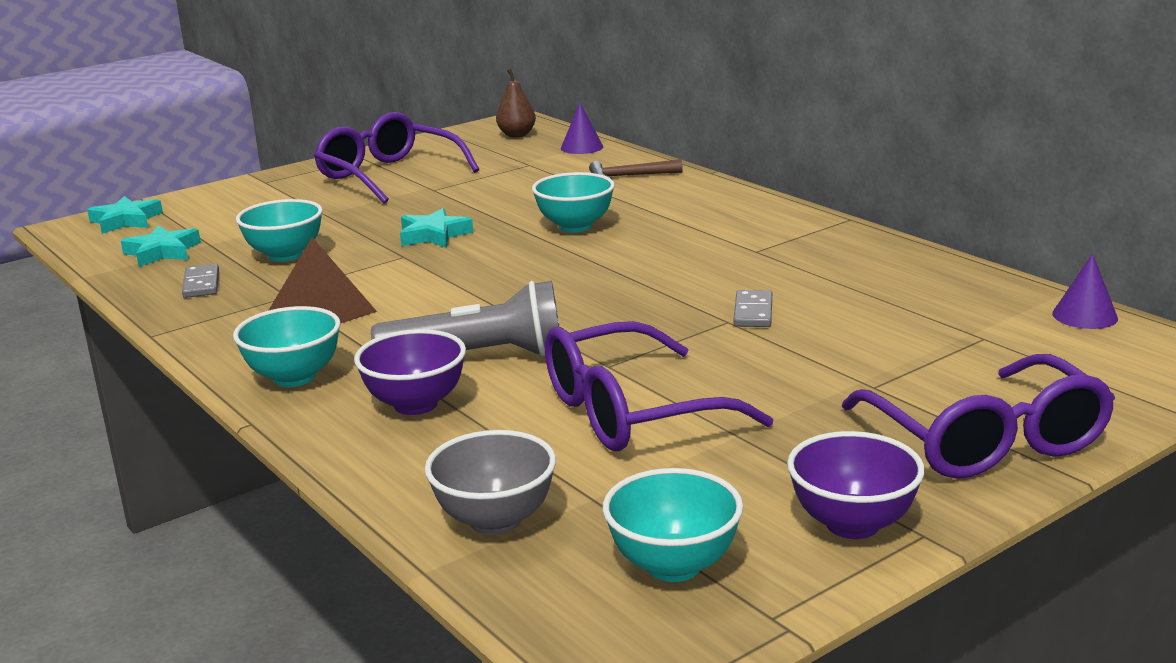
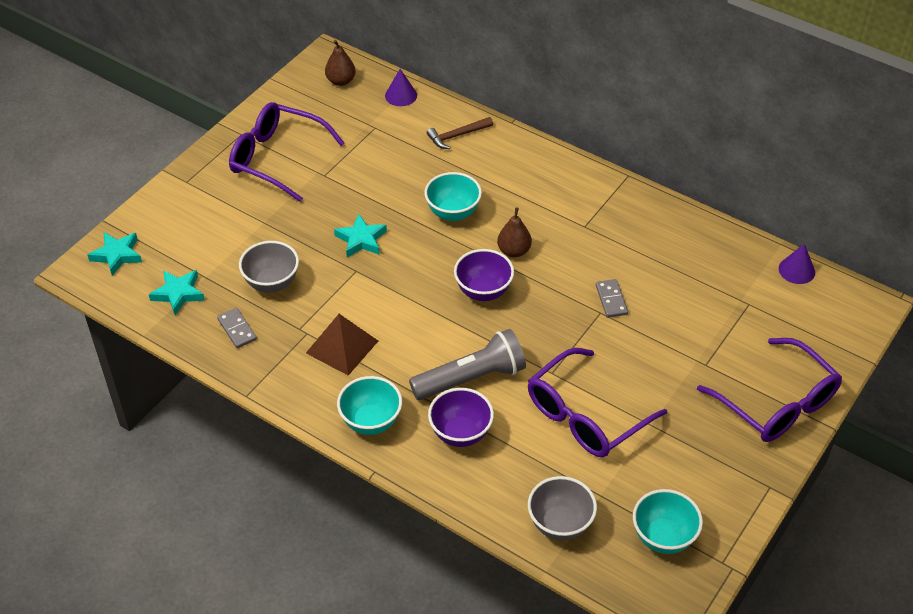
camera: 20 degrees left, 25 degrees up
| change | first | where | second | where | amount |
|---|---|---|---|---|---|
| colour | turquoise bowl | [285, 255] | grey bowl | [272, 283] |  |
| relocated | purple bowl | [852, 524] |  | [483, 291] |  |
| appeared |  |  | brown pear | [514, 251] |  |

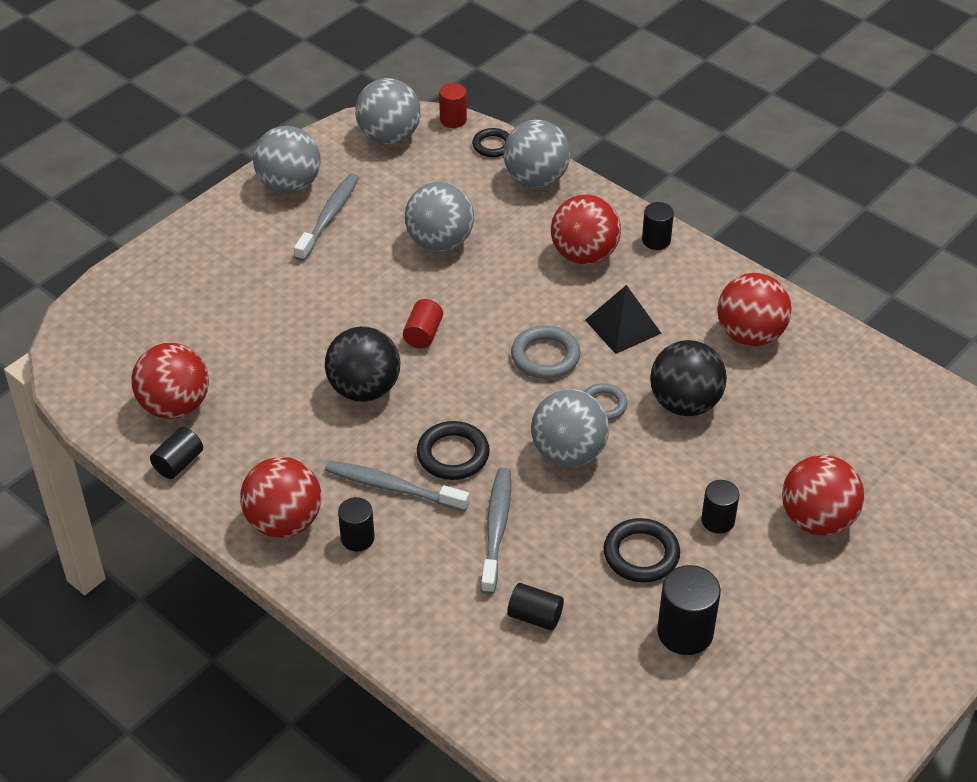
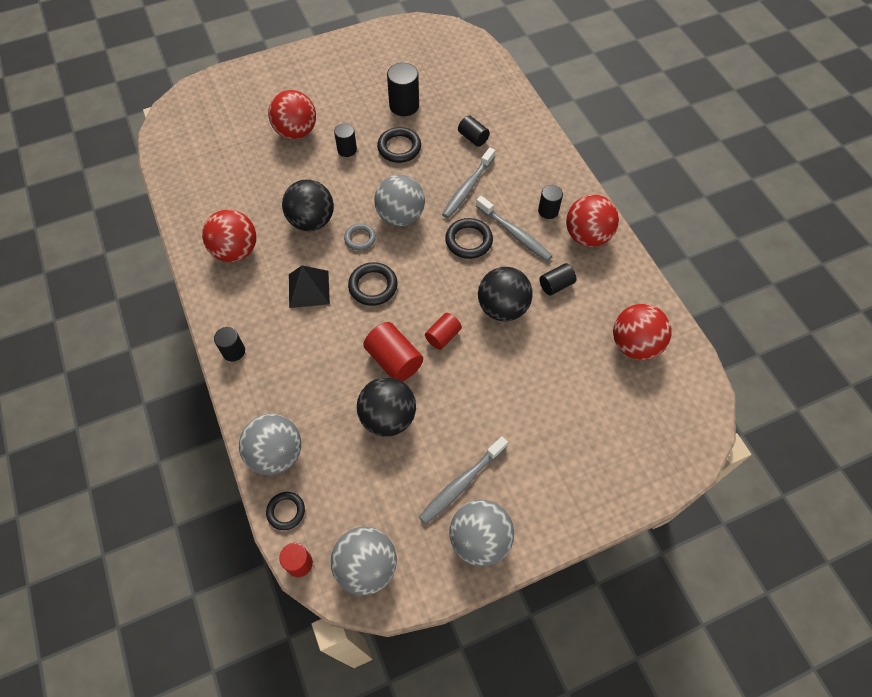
camera: 155 degrees left, 15 degrees up
| change | first | where | second | where | amount |
|---|---|---|---|---|---|
| relocated | black cylinder | [178, 463] |  | [556, 285] |  |
| colour | grey ball | [440, 242] | black ball | [388, 417] |  |
| colour | grey ring | [545, 356] | black ring | [373, 286] |  |
| missing | red ball | [584, 255] |  |  |  |
| appeared |  |  | red cylinder | [394, 360] |  |

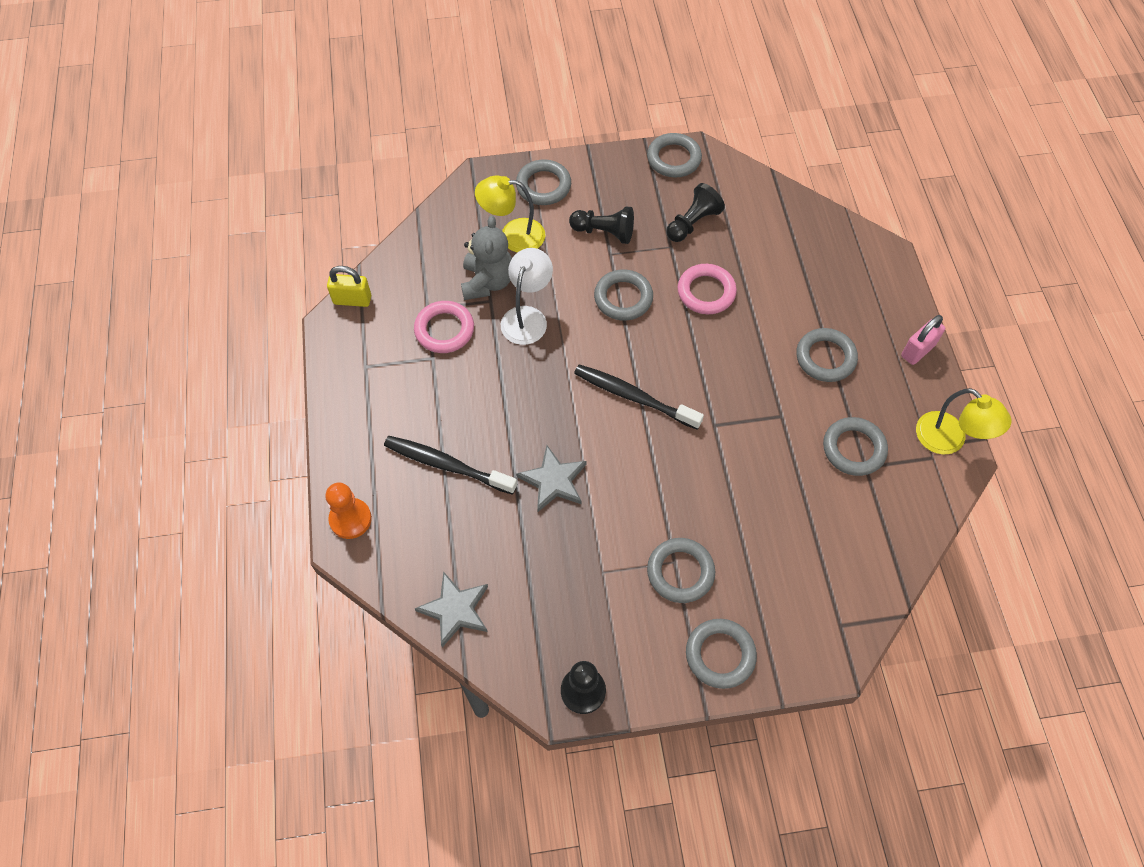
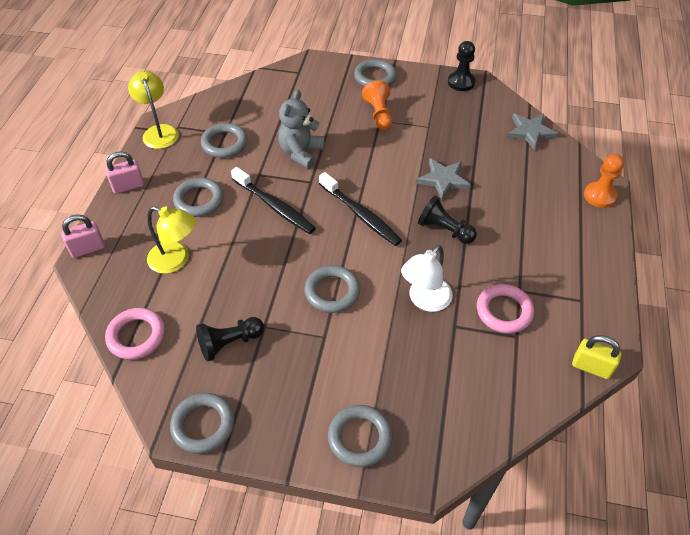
camera: 160 degrees left, 10 degrees down
| change | first | where | second | where | amount |
|---|---|---|---|---|---|
| relocated | black toothbrush | [447, 465] |  | [274, 206] |  |
| relocated | grey teddy bear | [487, 282] |  | [301, 153] |  |
| relocated | yellow lamp | [513, 235] |  | [176, 260] |  |
| relocated | black pawn | [604, 232] |  | [444, 230] |  |
| exchanged | grey ring | [680, 572] | orange pawn | [379, 114] |  |
| relocated | pink ring | [706, 292] |  | [136, 336] |  |
| appeared |  |  | pink padlock | [87, 249] |  |

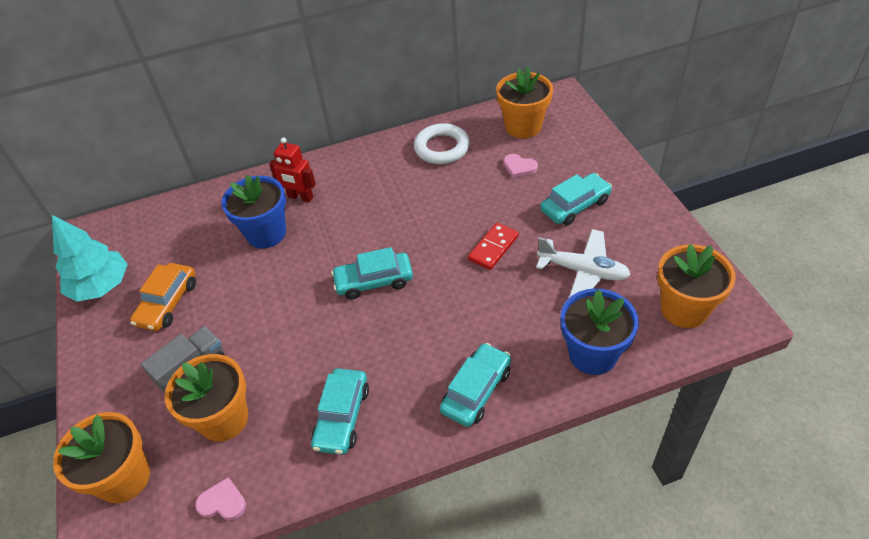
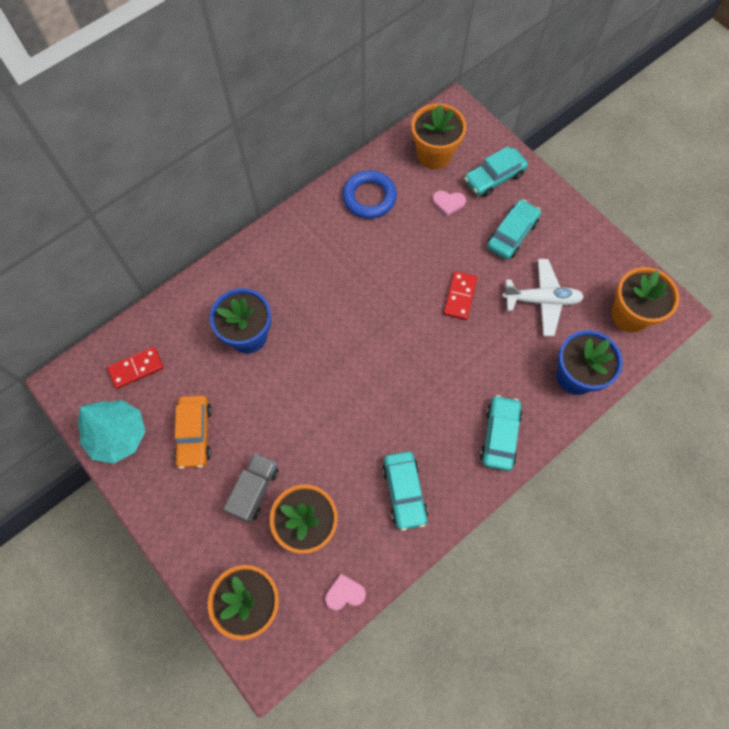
camera: 25 degrees left, 20 degrees up
| change | first | where | second | where | amount |
|---|---|---|---|---|---|
| missing | red robot | [300, 197] |  |  |  |
| relocated | turquoise car | [374, 281] |  | [494, 177] |  |
| colour | white ring | [442, 148] | blue ring | [369, 197] |  |
| appeared |  |  | red domino | [136, 368] |  |

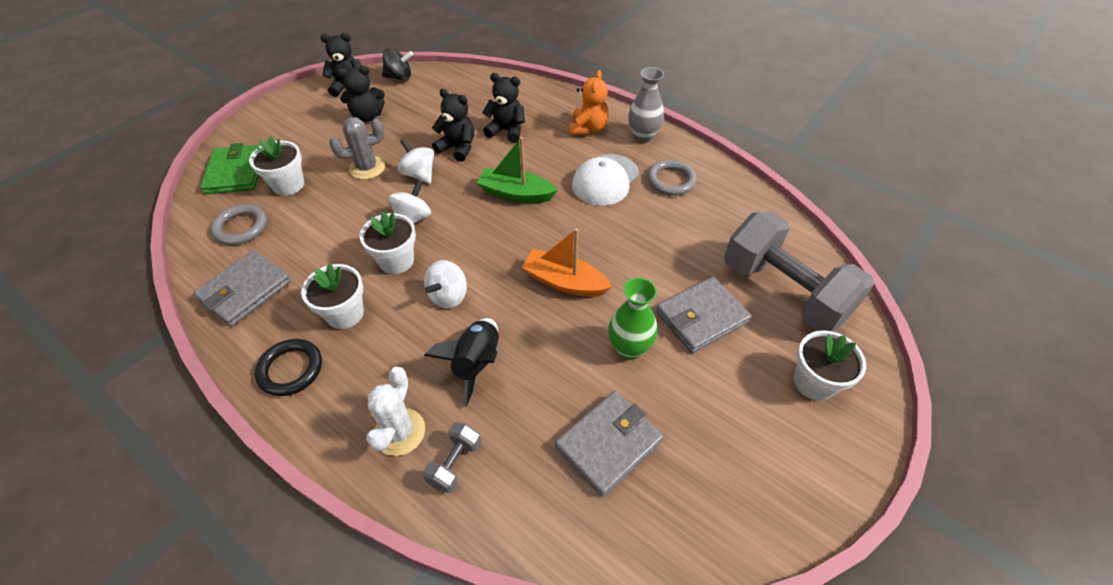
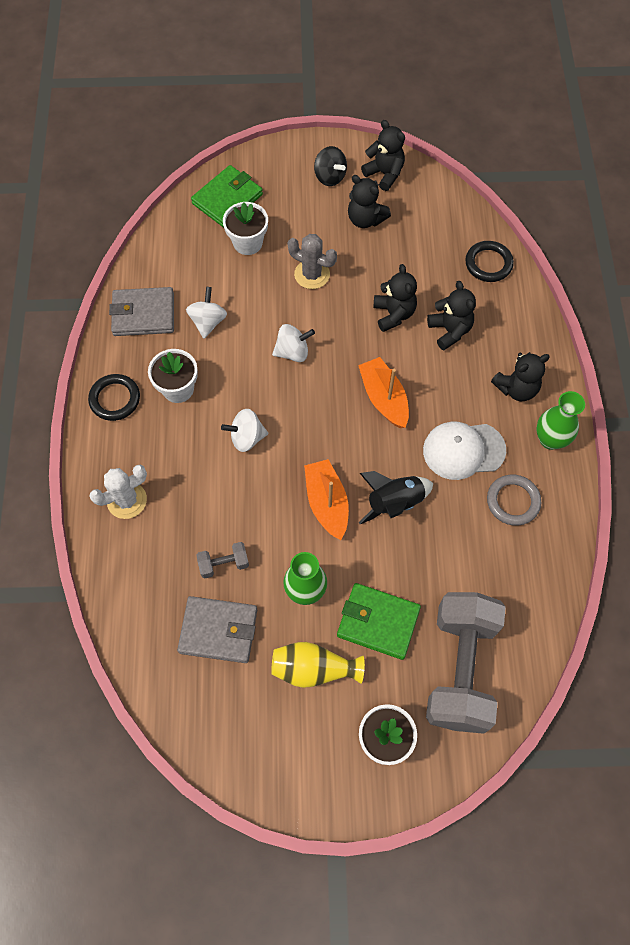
camera: 50 degrees right, 15 degrees up
| change | first | where | second | where | amount |
|---|---|---|---|---|---|
| missing | grey ring | [241, 227] |  |  |  |
| missing | white flower pot | [396, 261] |  |  |  |
| relocated | black spinning top | [399, 77] |  | [330, 177] |  |
| relocated | white spinning top | [419, 174] |  | [208, 322] |  |
| relocated | grey dumbbell | [455, 463] |  | [224, 564] |  |
| relocated | black rocket | [476, 363] |  | [394, 503] |  |
| colour | green boat | [516, 194] | orange boat | [384, 398] |  |
| colour | orange teddy bear | [588, 128] | black teddy bear | [516, 388] |  |
| colour | grey vase | [643, 136] | green vase | [550, 439] |  |
| colour | grey wallet | [701, 317] | green wallet | [378, 622] |  |
| appeared |  |  | yellow vase | [313, 669] |  |
| appeared |  |  | black ring | [488, 264] |  |

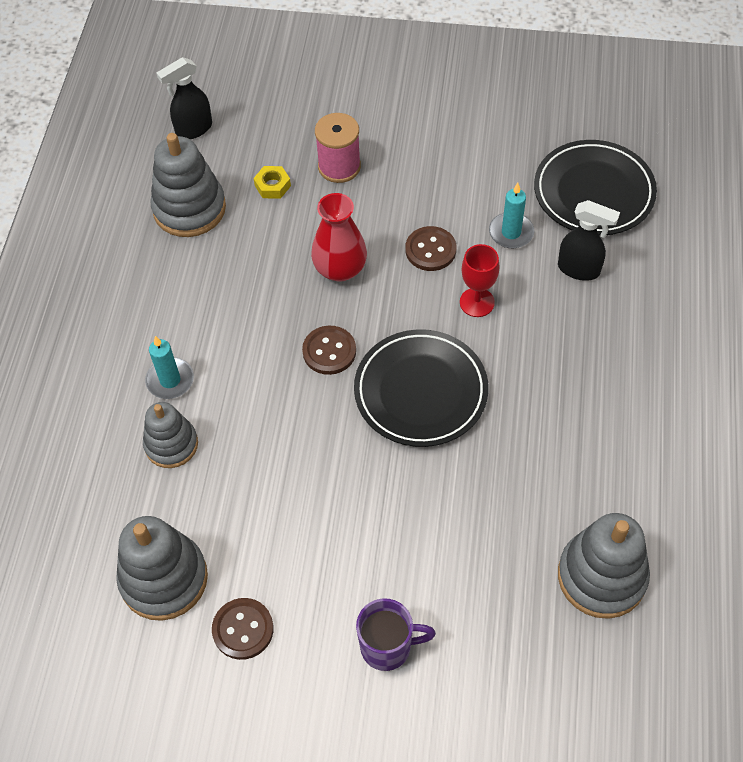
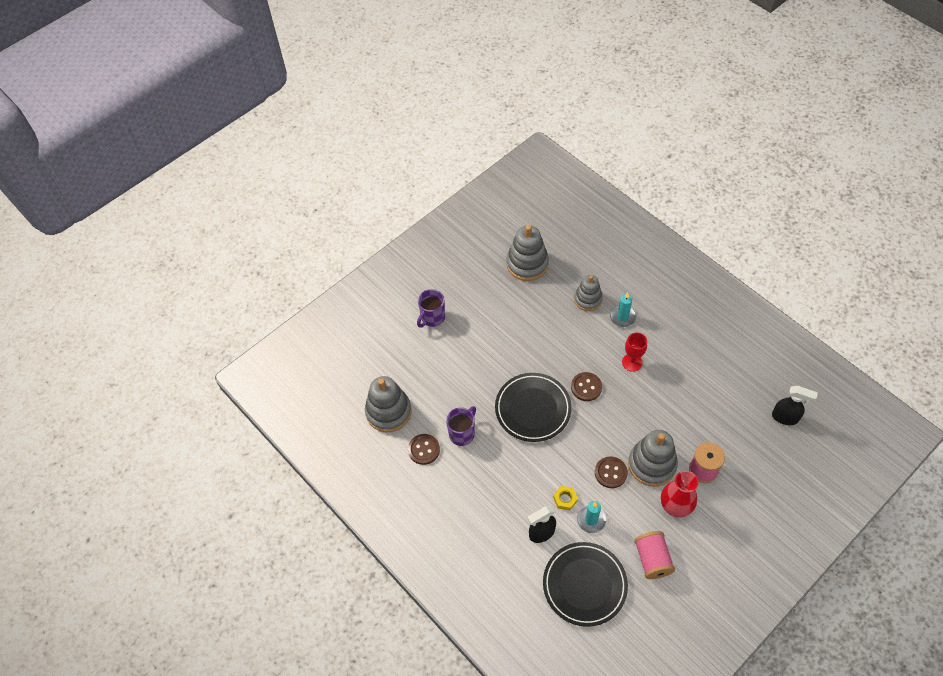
camera: 130 degrees right, 0 degrees up
| change | first | where | second | where | amount |
|---|---|---|---|---|---|
| relocated | grey stacking toy | [189, 208] |  | [652, 464] |  |
| spun | black spray bottle | [193, 129] |  | [785, 417] | 105 degrees clockwise |
| relocated | brown button | [243, 629] |  | [424, 449] |  |
| relocated | yellow nut | [272, 186] |  | [565, 499] |  |
| relocated | red vase | [340, 269] |  | [676, 505] |  |
| relocated | red goblet | [477, 302] |  | [632, 362] |  |
| appeared |  |  | purple mug | [462, 433] |  |
| appeared |  |  | pink spool | [652, 559] |  |

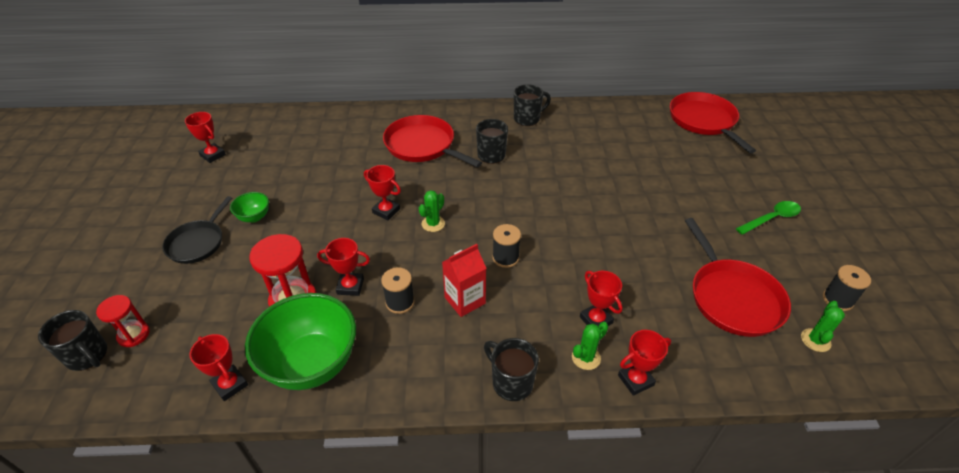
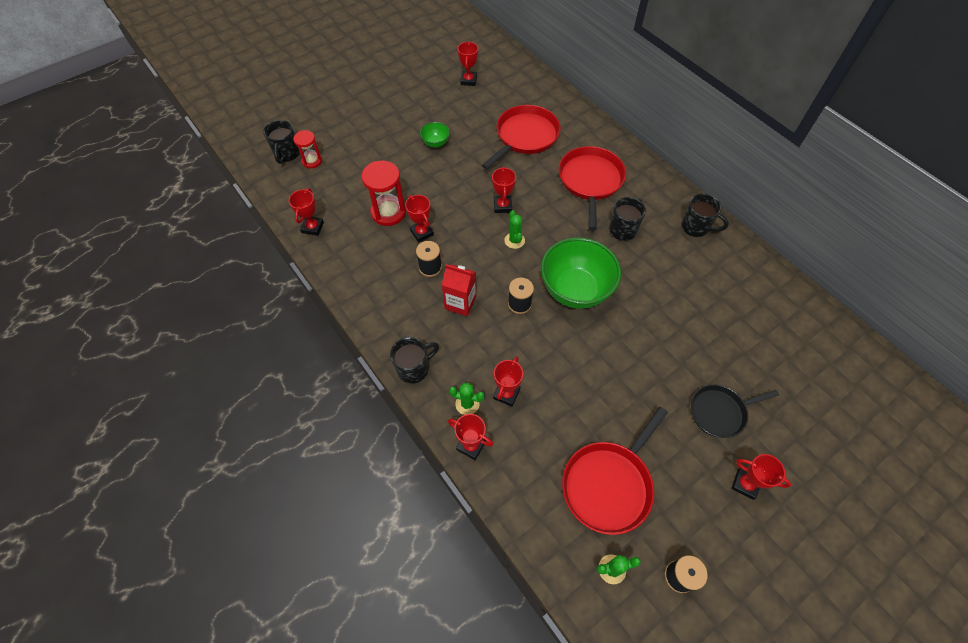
camera: 55 degrees right, 15 degrees up
| change | first | where | second | where | amount |
|---|---|---|---|---|---|
| relocated | black pan | [197, 243] |  | [720, 412] |  |
| relocated | green bowl | [312, 363] |  | [575, 290] |  |
| spun | green cactus | [433, 224] |  | [514, 240] | 75 degrees clockwise |
| spun | black mug | [511, 382] |  | [414, 369] | 45 degrees clockwise |
| relocated | red pan | [703, 121] |  | [525, 136] |  |
| exchanged | green spoon | [772, 218] | red trophy | [745, 484] |  |

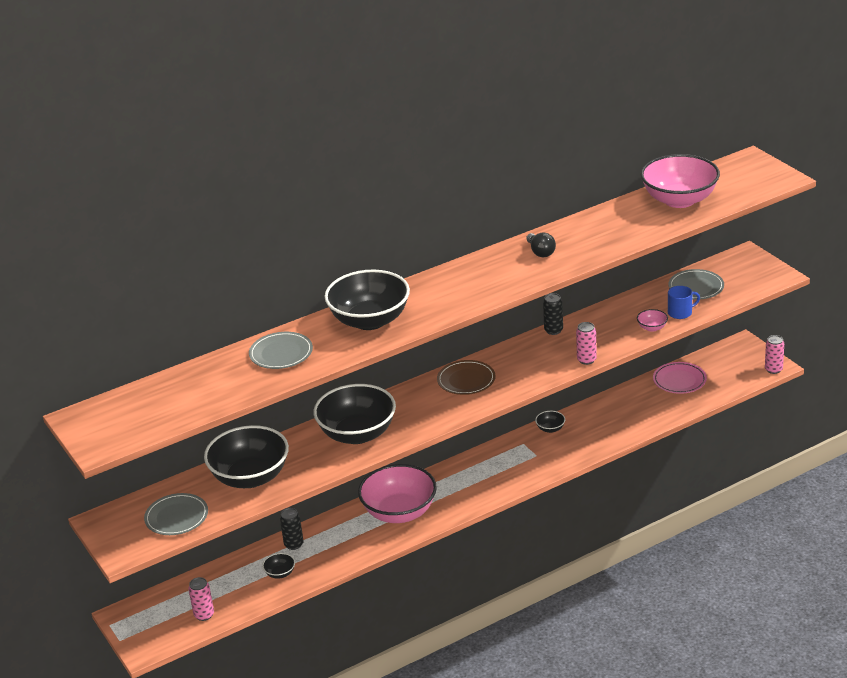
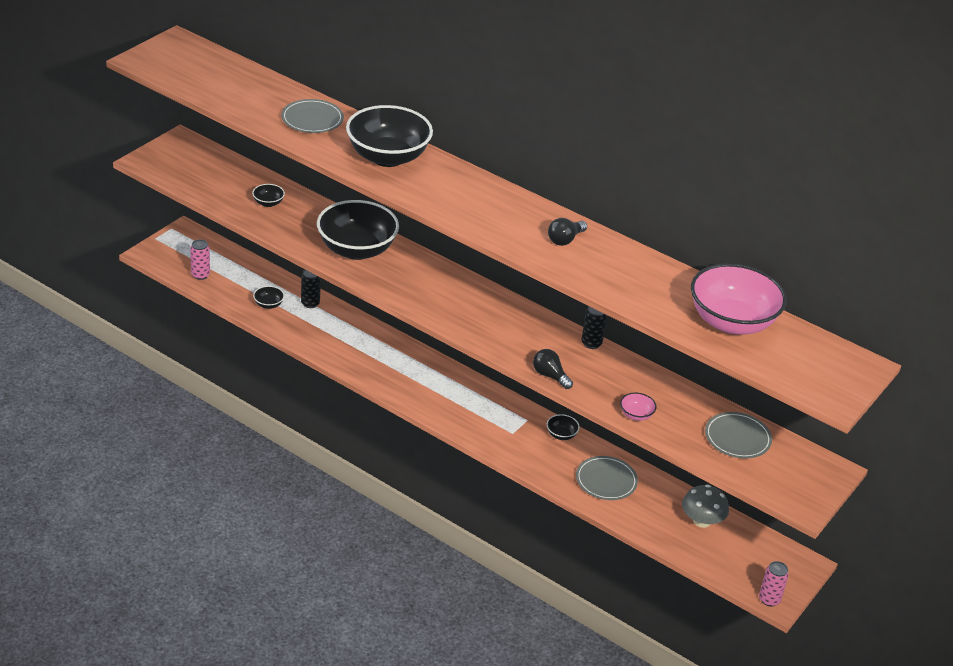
camera: 60 degrees right, 5 degrees up
| change | first | where | second | where | amount |
|---|---|---|---|---|---|
| relocated | grey plate | [176, 517] |  | [606, 480] |  |
| size | black bowl | [250, 477] |  | [268, 203] | x0.41 |
| missing | pink bowl | [399, 512] |  |  |  |
| missing | brown plate | [466, 380] |  |  |  |
| exchanged | pink can | [586, 360] | black light bulb | [550, 376] |  |
| exchanged | pink plate | [679, 380] | grey mushroom | [702, 521] |  |
| missing | blue mug | [680, 313] |  |  |  |

